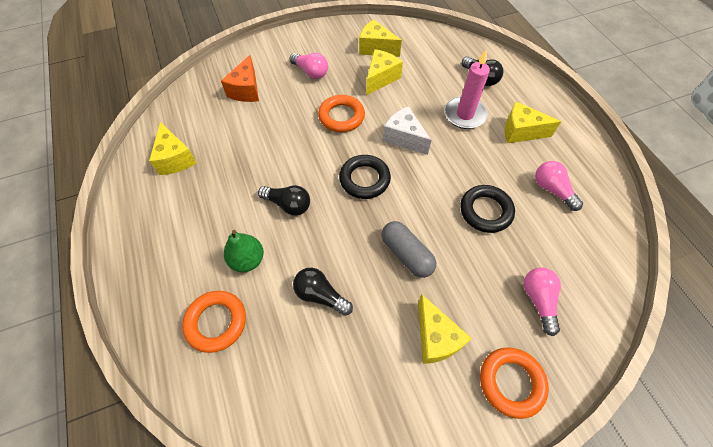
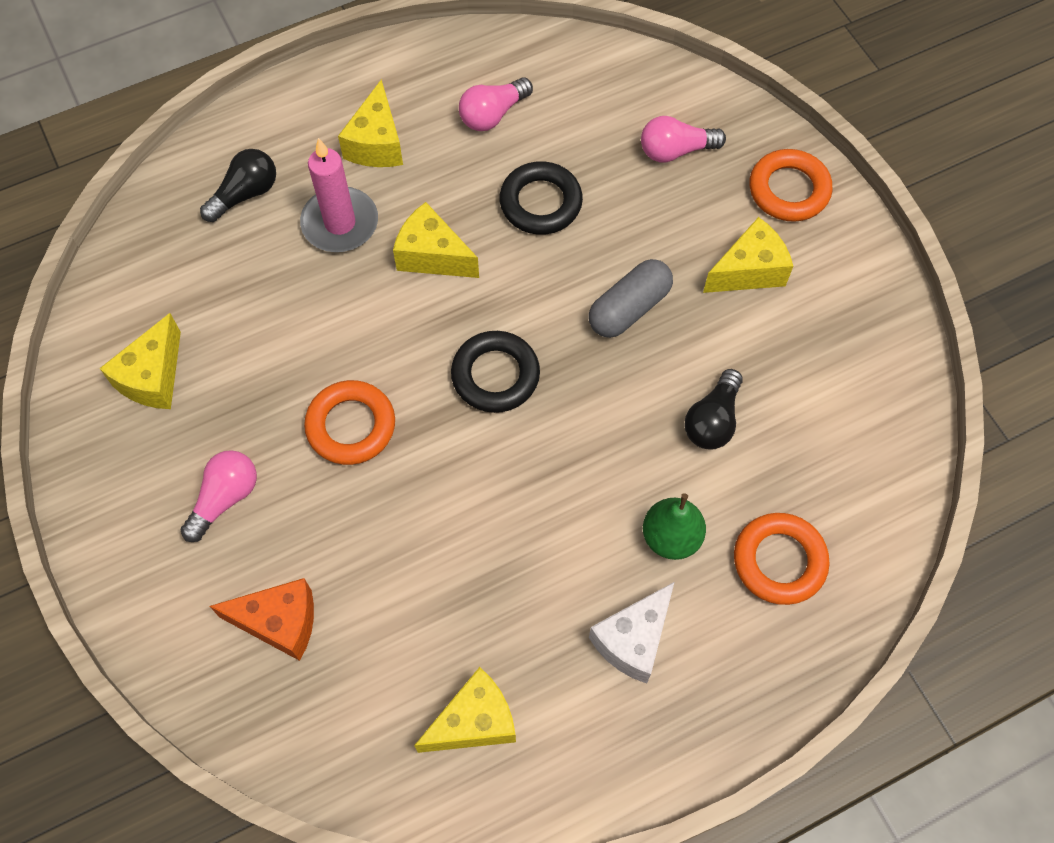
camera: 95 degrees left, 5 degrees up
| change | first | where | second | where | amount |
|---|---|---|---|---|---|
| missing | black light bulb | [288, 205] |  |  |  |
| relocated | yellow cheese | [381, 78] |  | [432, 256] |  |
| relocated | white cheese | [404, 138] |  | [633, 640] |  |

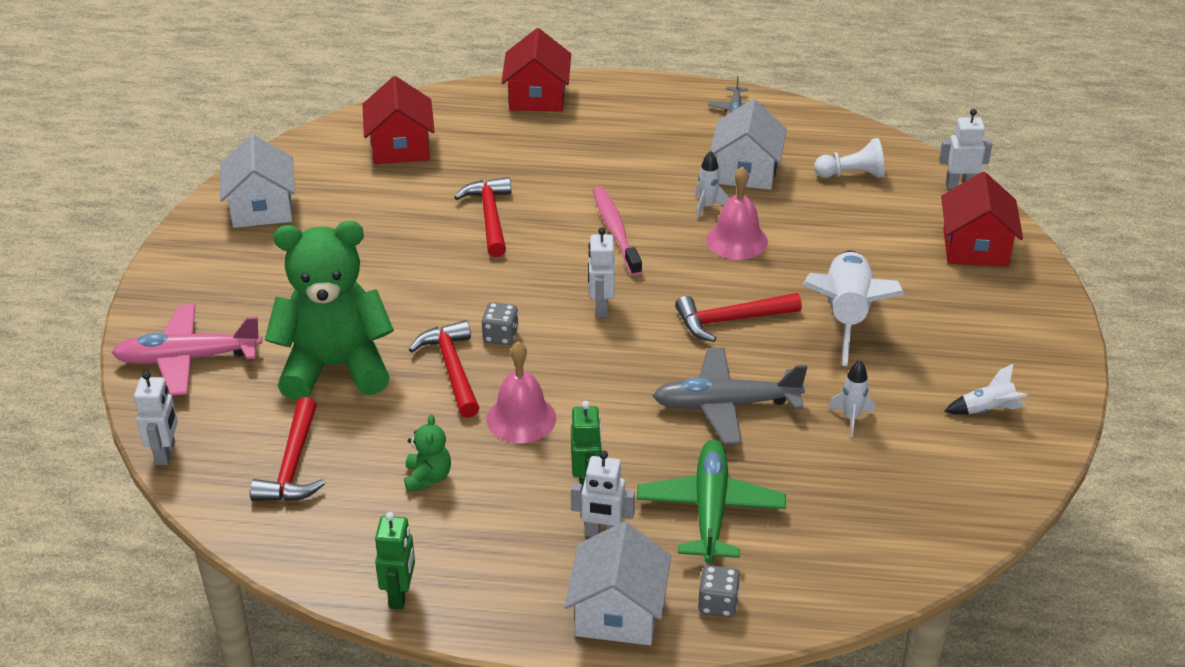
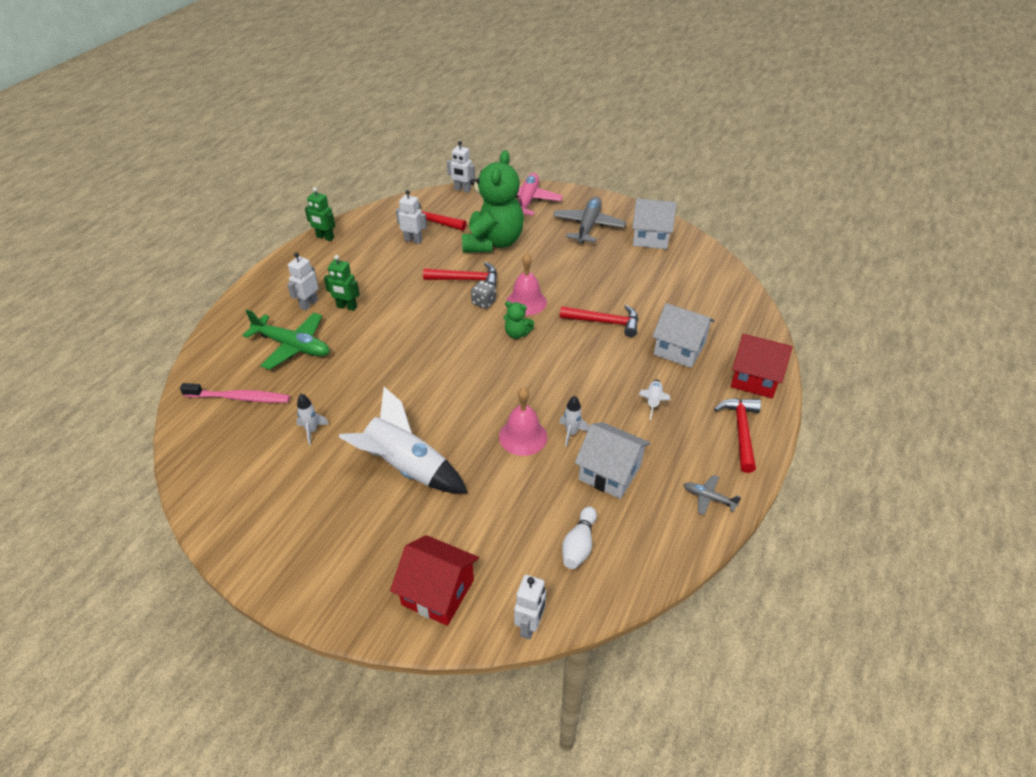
camera: 110 degrees right, 5 degrees up
| change | first | where | second | where | amount |
|---|---|---|---|---|---|
| missing | red house | [400, 147] |  |  |  |
| relocated | green teddy bear | [427, 478] |  | [517, 334] |  |
| relocated | pink bell | [521, 418] |  | [526, 302] |  |
| relocated | white house | [618, 612] |  | [679, 349] |  |
| relocated | white robot | [601, 307] |  | [413, 240] |  |
| relocated | pink toothbrush | [615, 231] |  | [239, 398] |  |
| relocated | grey plane | [725, 405] |  | [588, 226] |  |
| relocated | red hammer | [731, 320] |  | [741, 431] |  |
| missing | grey dice | [718, 603] |  |  |  |
| exchanged | white pawn | [852, 174] | white bowling pin | [579, 545] |  |
| relocated | white rocket | [987, 410] |  | [653, 402] |  |

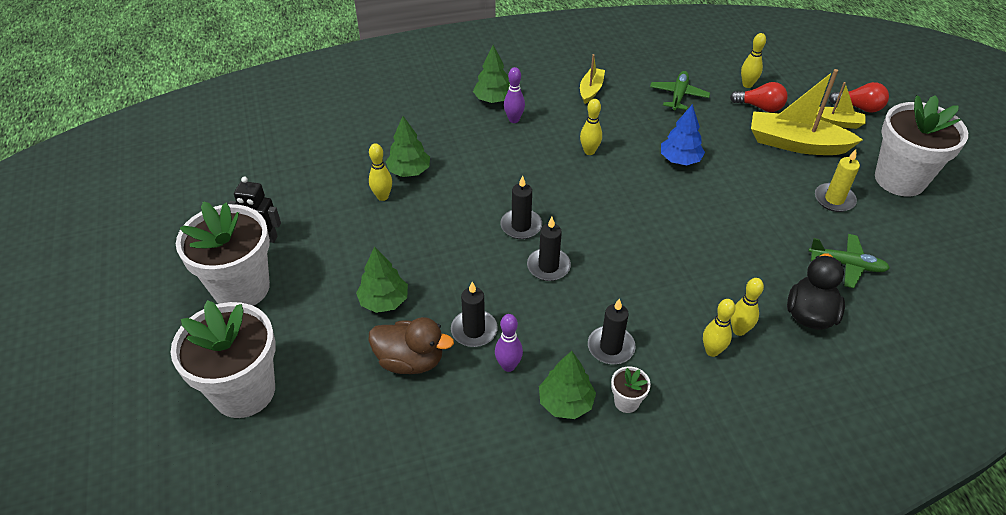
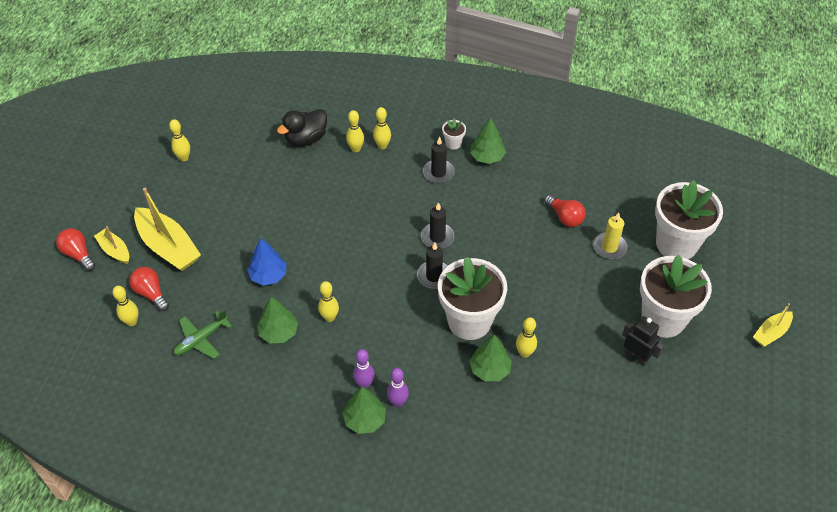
camera: 150 degrees left, 5 degrees up
| change | first | where | second | where | amount |
|---|---|---|---|---|---|
| relocated | green tree | [384, 301] |  | [278, 332] |  |
| exchanged | brown duck | [410, 361] | red light bulb | [565, 217] |  |
| missing | black candle | [474, 330] |  |  |  |
| relocated | purple bowling pin | [508, 366] |  | [398, 402] |  |
| relocated | yellow boat | [591, 90] |  | [771, 333] |  |
| missing | green plane | [847, 265] |  |  |  |
| relocated | yellow candle | [834, 199] |  | [609, 247] |  |
| relocated | white flower pot | [899, 179] |  | [469, 321] |  |
| appeared |  |  | yellow bowling pin | [184, 158] |  |

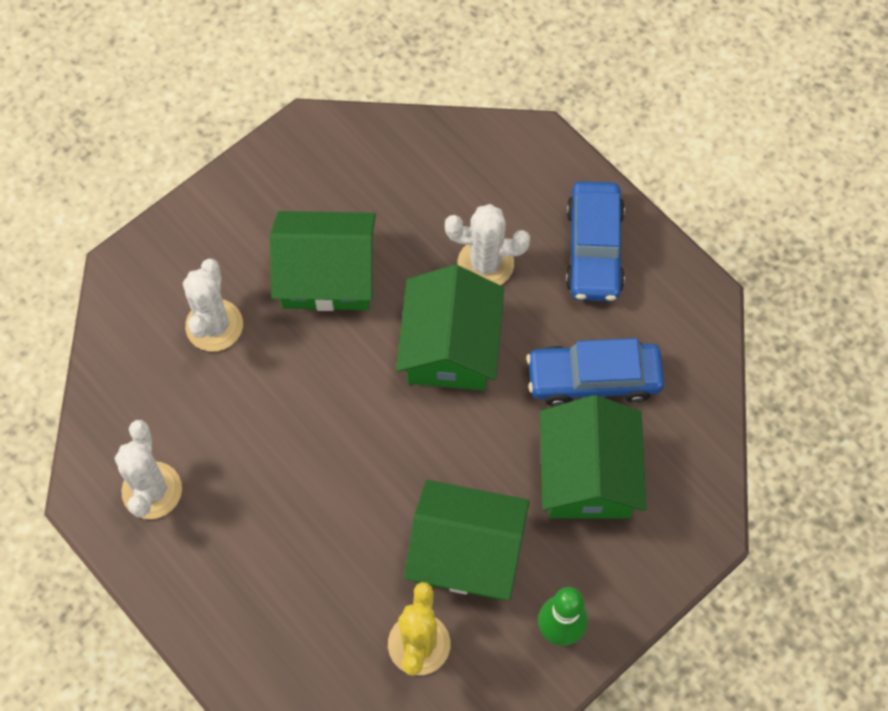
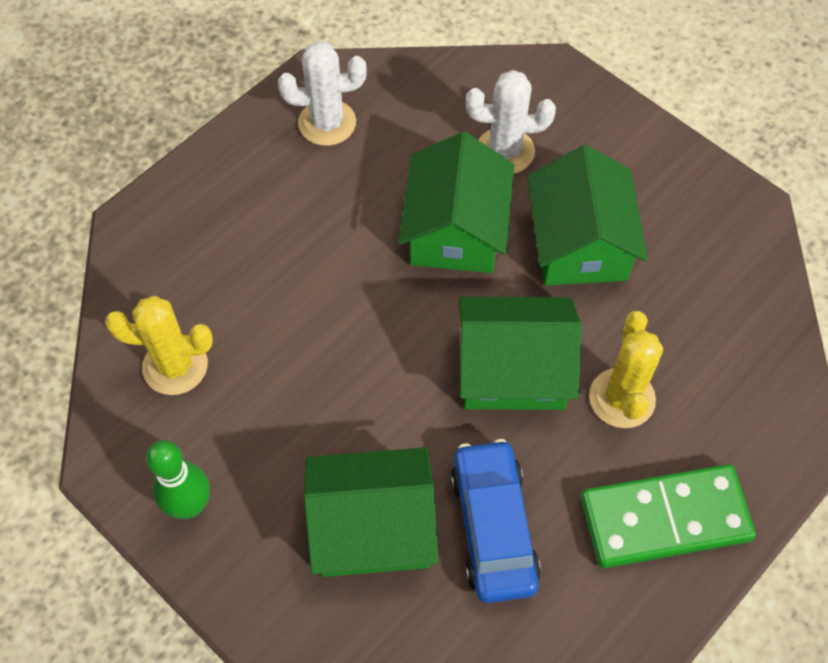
camera: 85 degrees right, 5 degrees down
| change | first | where | second | where | amount |
|---|---|---|---|---|---|
| relocated | green house | [466, 551] |  | [455, 230] |  |
| colour | white cactus | [485, 264] | yellow cactus | [622, 398] |  |
| exchanged | blue car | [593, 249] | green domino | [665, 519] |  |

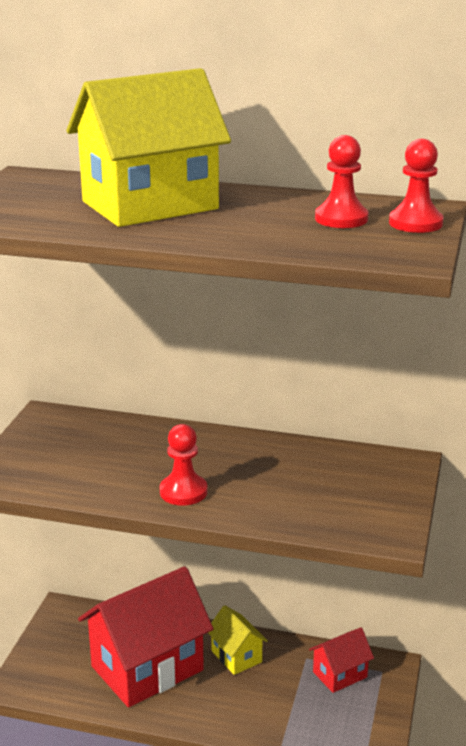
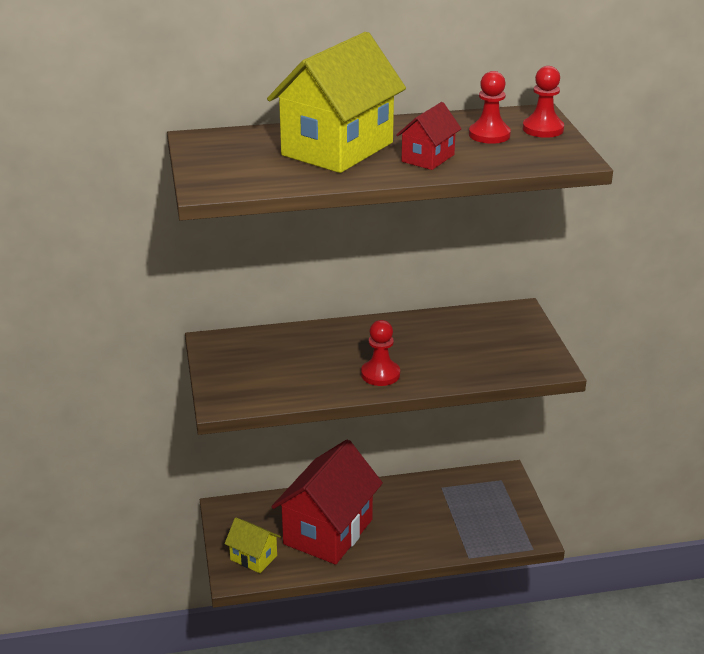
camera: 25 degrees left, 5 degrees up
| change | first | where | second | where | amount |
|---|---|---|---|---|---|
| relocated | yellow house | [236, 656] |  | [253, 557] |  |
| relocated | red house | [340, 675] |  | [428, 158] |  |

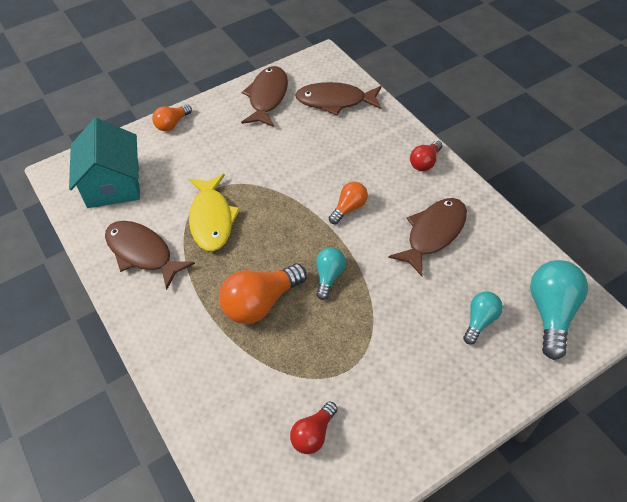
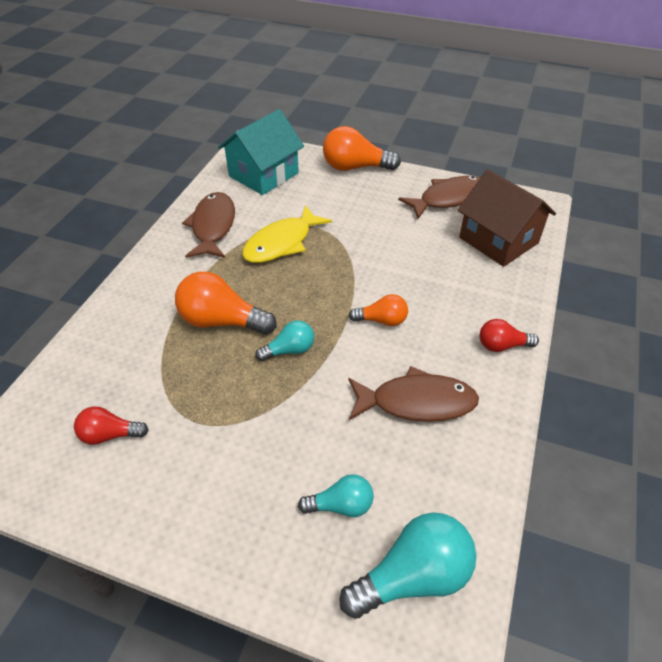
camera: 50 degrees right, 5 degrees down
| change | first | where | second | where | amount |
|---|---|---|---|---|---|
| size | orange light bulb | [172, 124] |  | [355, 167] | x1.73 |
| exchanged | brown fish | [335, 101] | brown house | [498, 240] |  |

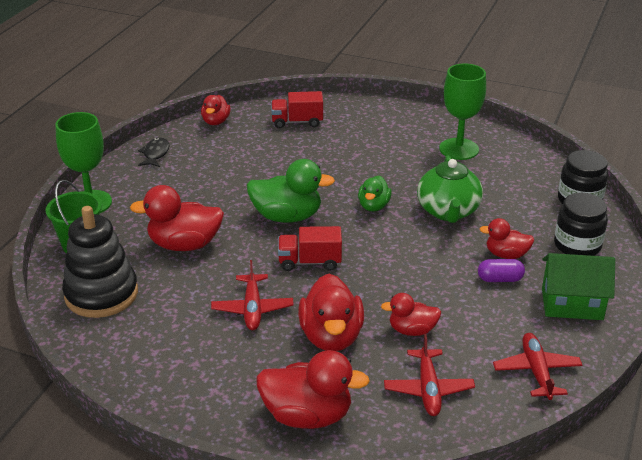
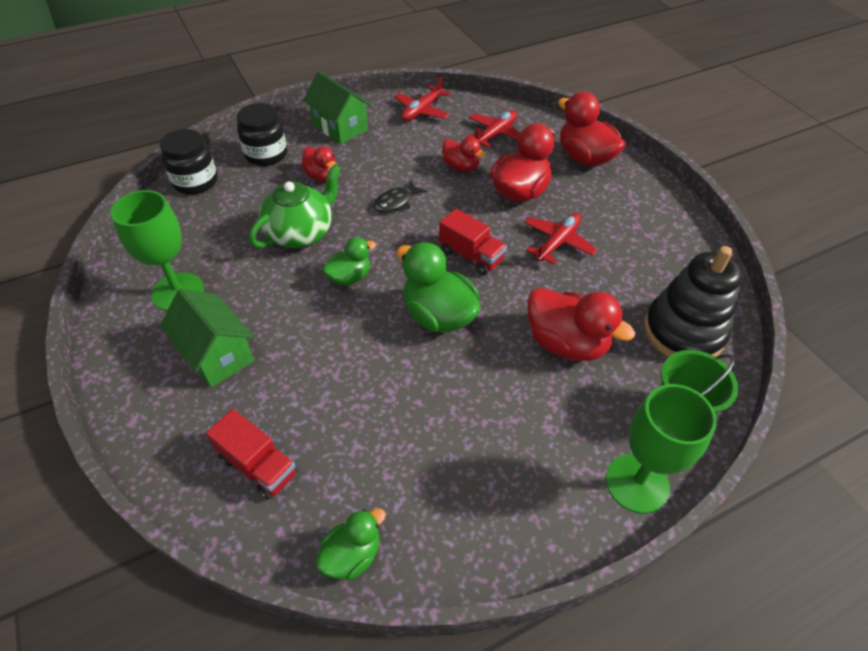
camera: 140 degrees left, 15 degrees up
| change | first | where | second | where | amount |
|---|---|---|---|---|---|
| relocated | black fish | [155, 154] |  | [396, 202] |  |
| colour | red duck | [216, 122] | green duck | [352, 555] |  |
| missing | purple capsule | [500, 279] |  |  |  |
| appeared |  |  | green house | [216, 354] |  |

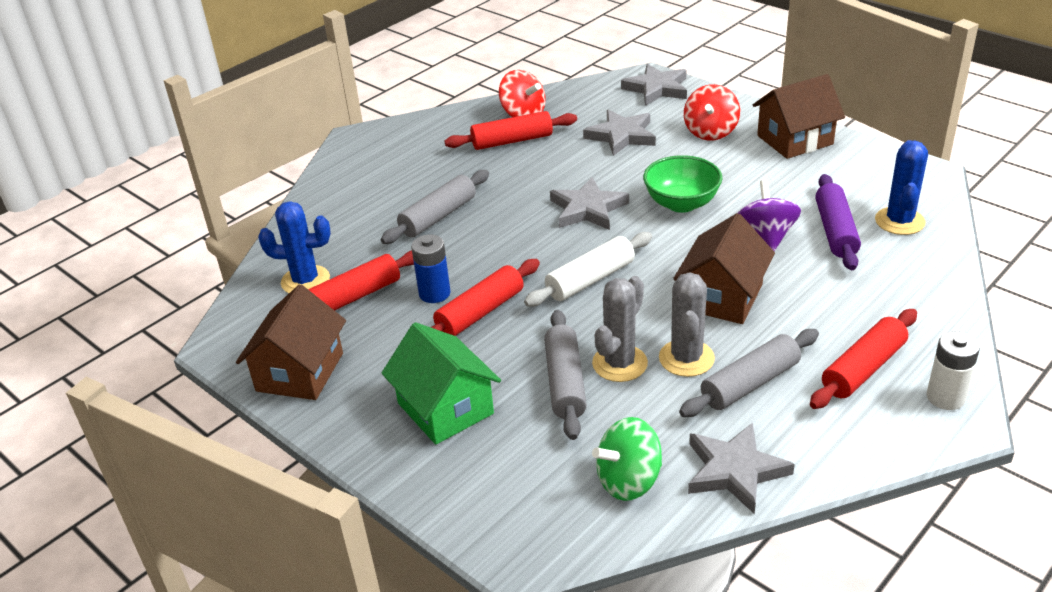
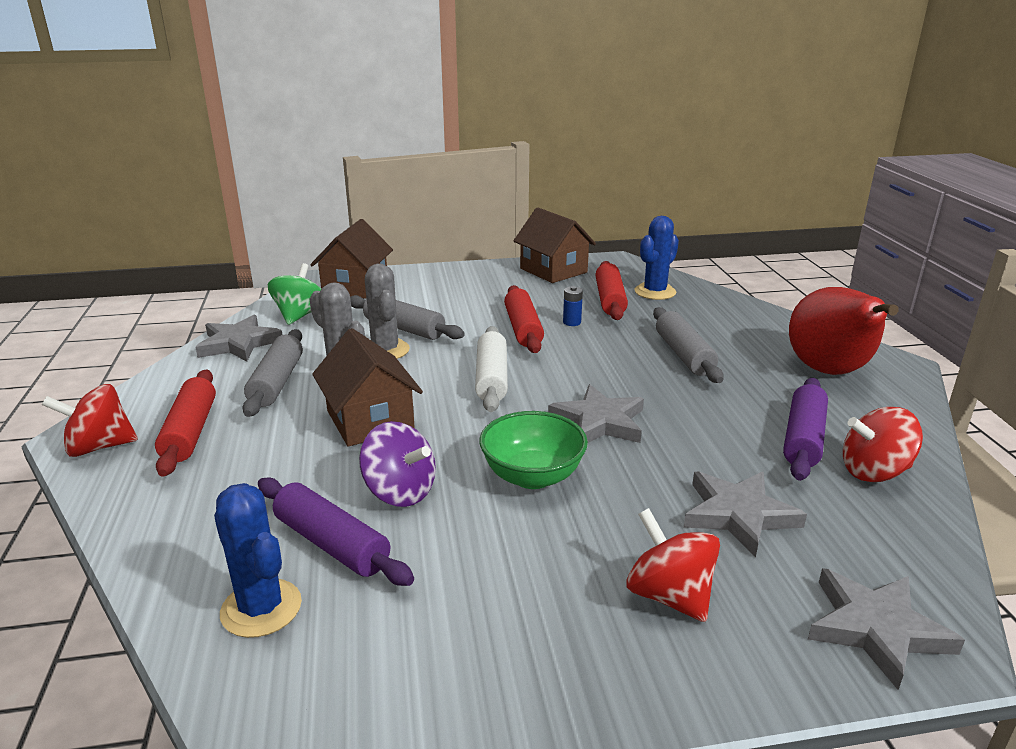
camera: 125 degrees right, 10 degrees down
| change | first | where | second | where | amount |
|---|---|---|---|---|---|
| missing | green house | [445, 408] |  |  |  |
| size | blue battery | [434, 293] |  | [572, 322] | x0.64 |
| colour | red rolling pin | [512, 141] | purple rolling pin | [803, 438] |  |
| relocated | brown house | [795, 140] |  | [355, 286] |  |
| exchanged | white battery | [945, 397] | red spinning top | [99, 447] |  |
| appeared |  |  | red pear | [830, 372] |  |

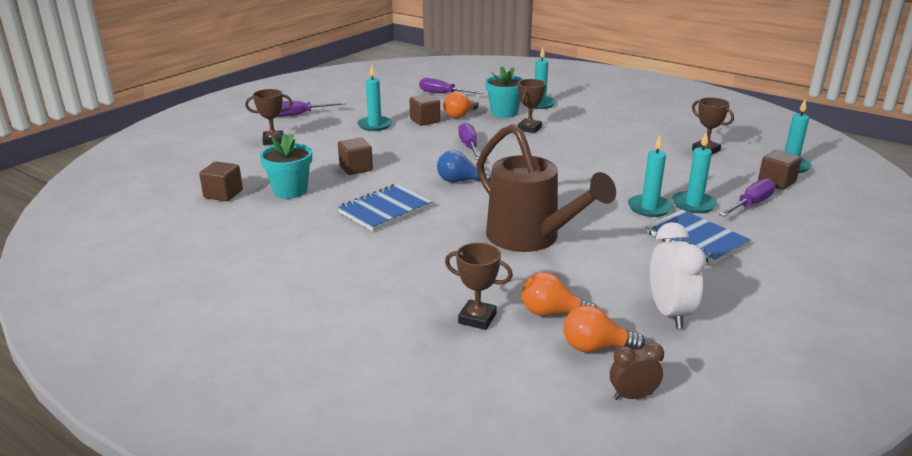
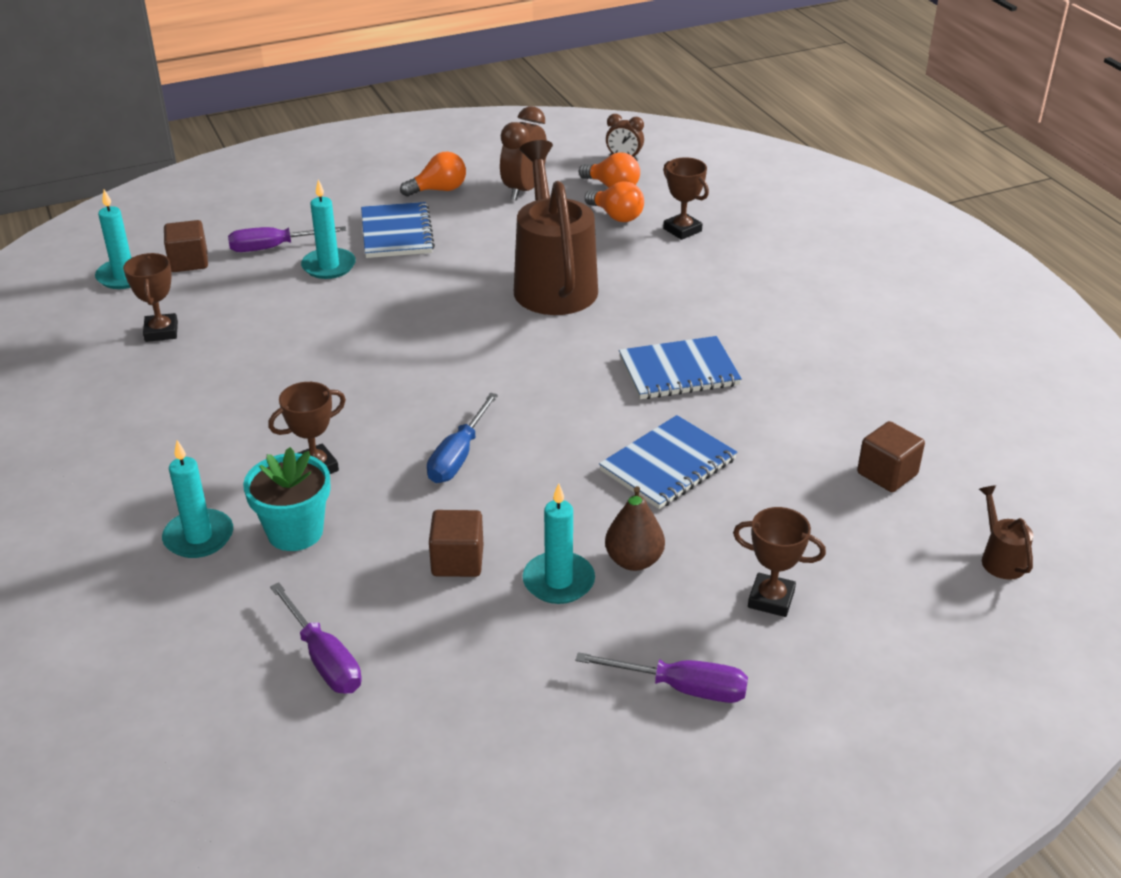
camera: 150 degrees left, 10 degrees up
| change | first | where | second | where | amount |
|---|---|---|---|---|---|
| missing | turquoise flower pot | [290, 191] |  |  |  |
| exchanged | brown cube | [356, 168] | blue notebook | [668, 465] |  |
| missing | blue light bulb | [460, 181] |  |  |  |
| relocated | orange light bulb | [460, 115] |  | [439, 190] |  |
| colour | purple screwdriver | [469, 146] | blue screwdriver | [458, 456] |  |
| missing | turquoise candle | [649, 208] |  |  |  |
| colour | white clock | [669, 313] | brown clock | [524, 190] |  |
| appeared |  |  | brown pear | [634, 560] |  |
| appeared |  |  | brown watering can | [1000, 558] |  |

